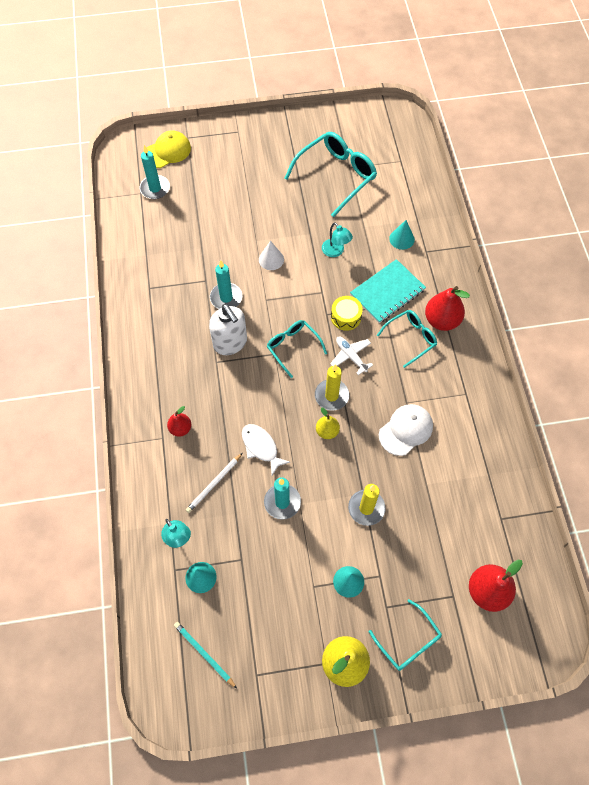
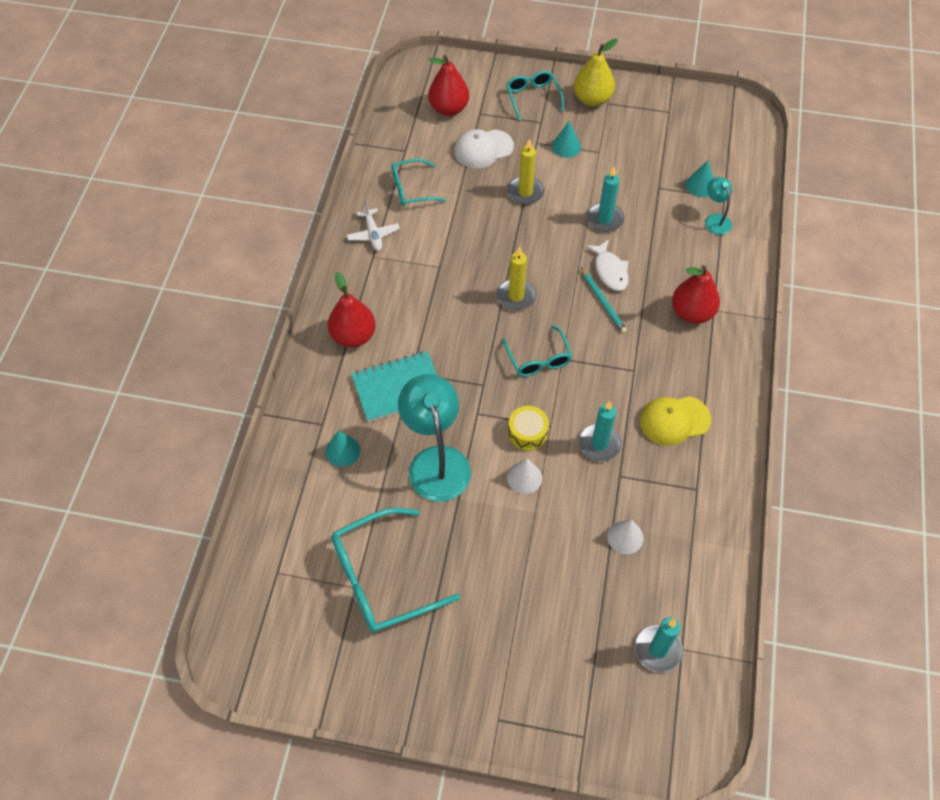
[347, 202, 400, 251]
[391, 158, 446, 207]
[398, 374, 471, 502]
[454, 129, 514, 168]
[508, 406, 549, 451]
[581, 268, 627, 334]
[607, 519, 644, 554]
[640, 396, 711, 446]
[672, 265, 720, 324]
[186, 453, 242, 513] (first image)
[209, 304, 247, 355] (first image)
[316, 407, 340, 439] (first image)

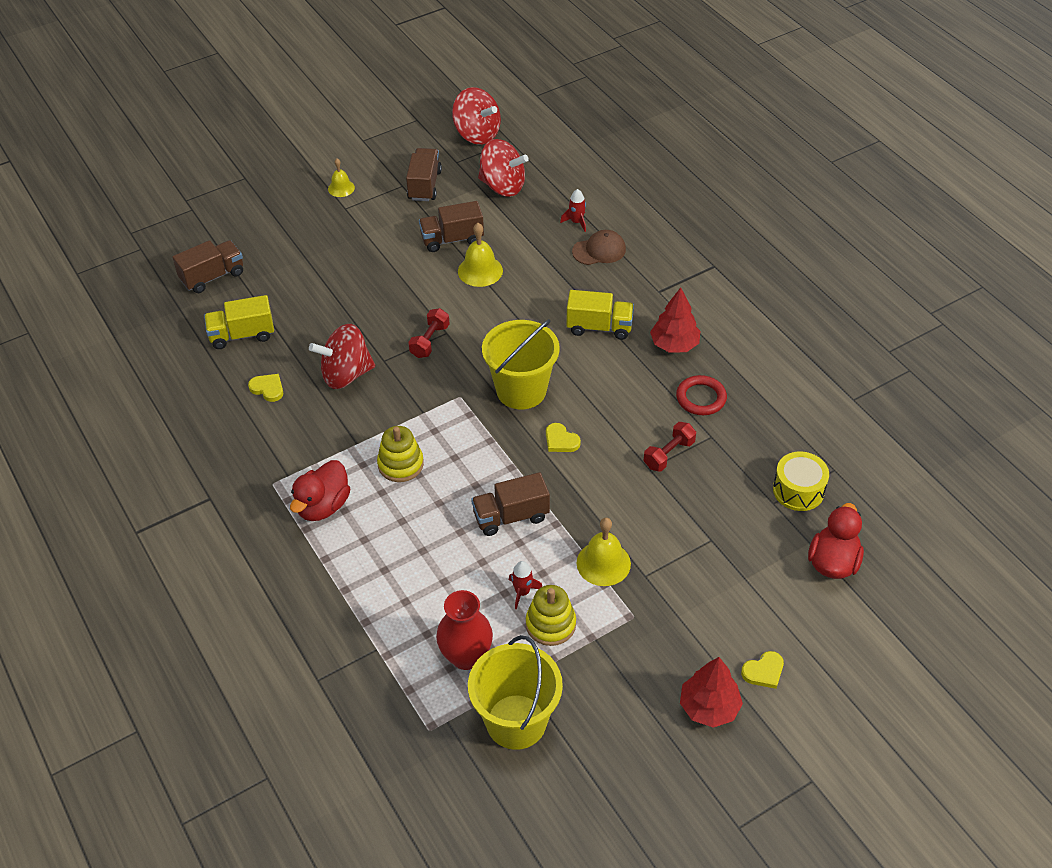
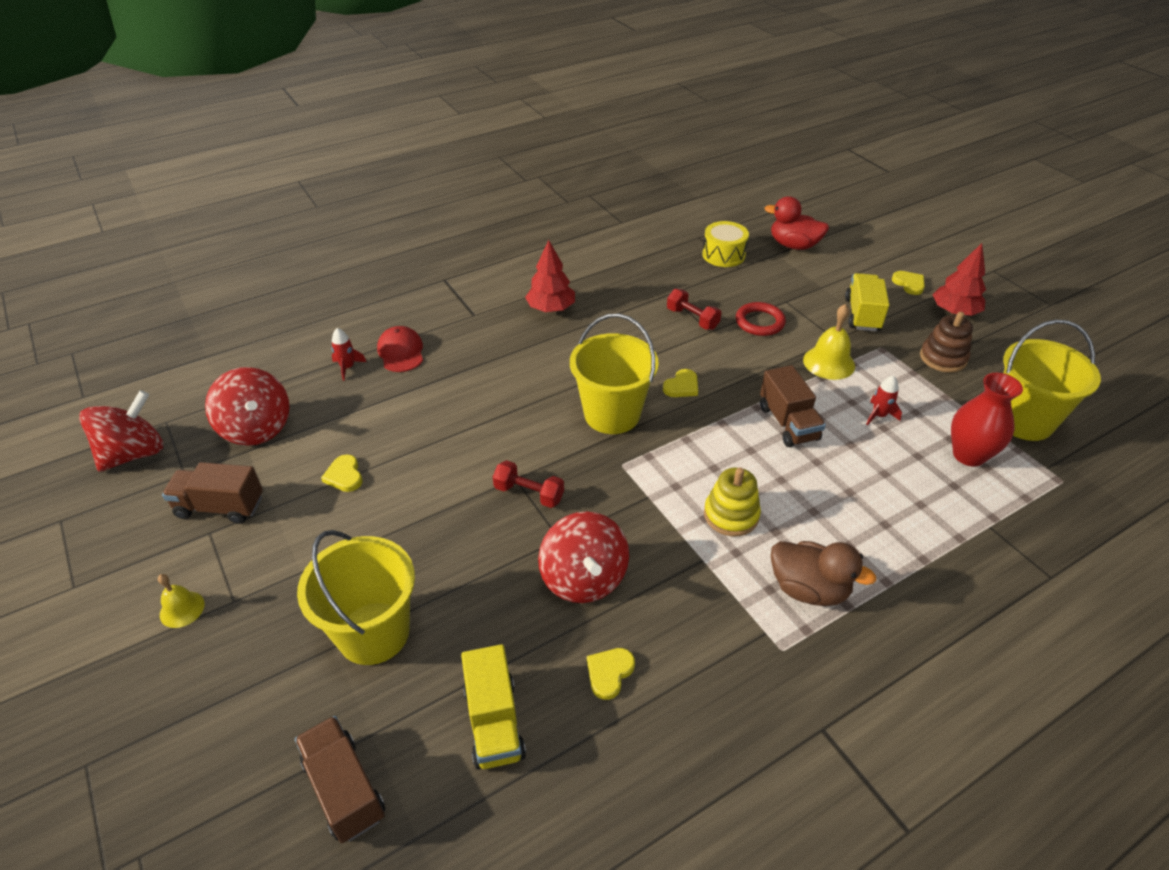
[205, 367, 290, 446]
[297, 530, 415, 665]
[321, 454, 362, 492]
[377, 326, 423, 372]
[736, 302, 786, 336]
[771, 541, 877, 606]
[845, 273, 889, 331]
[920, 312, 973, 373]
[458, 223, 503, 287] (first image)
[526, 585, 576, 646] (first image)

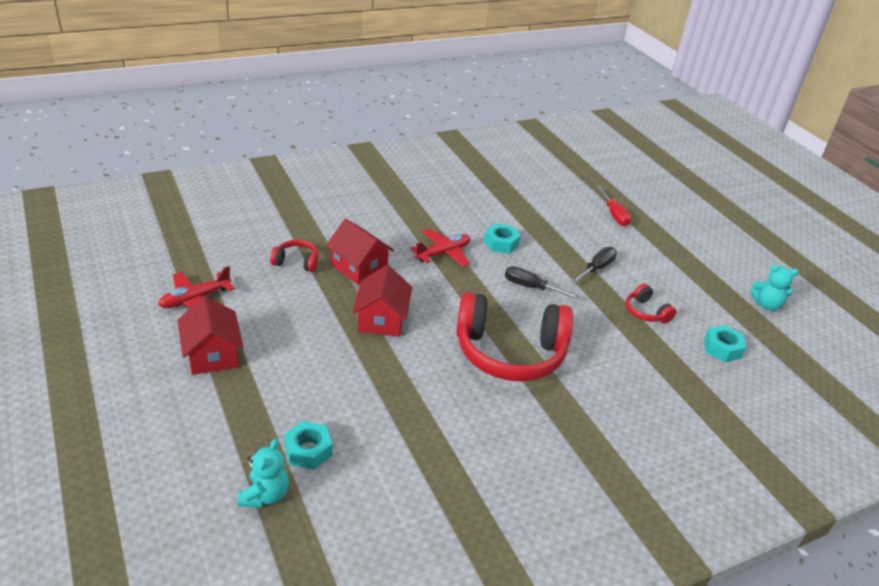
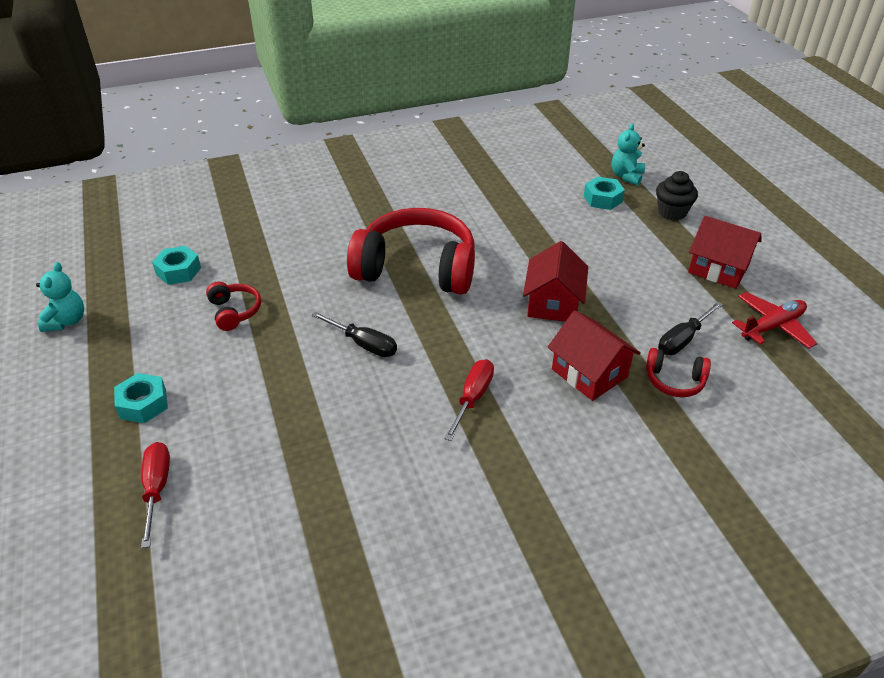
[36, 262, 84, 332]
[114, 373, 168, 423]
[444, 359, 494, 441]
[656, 171, 698, 220]
[658, 302, 723, 355]
[688, 216, 762, 289]

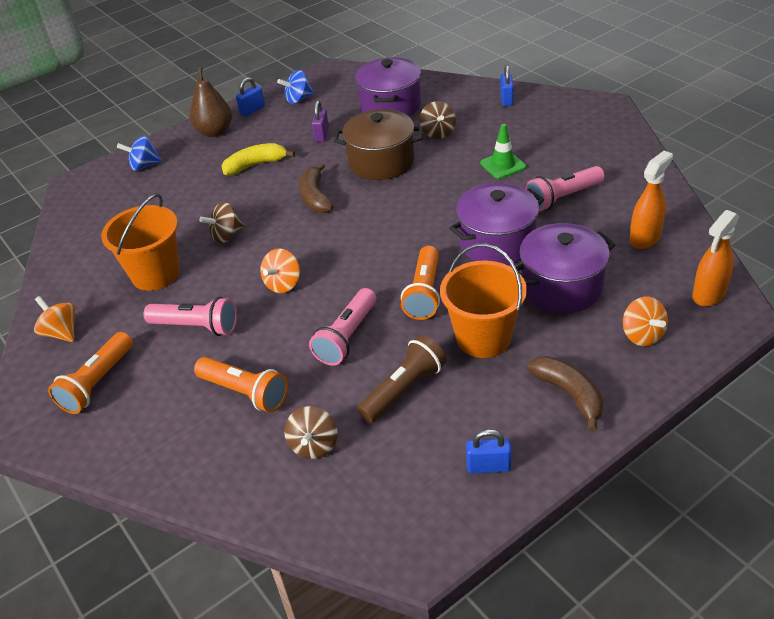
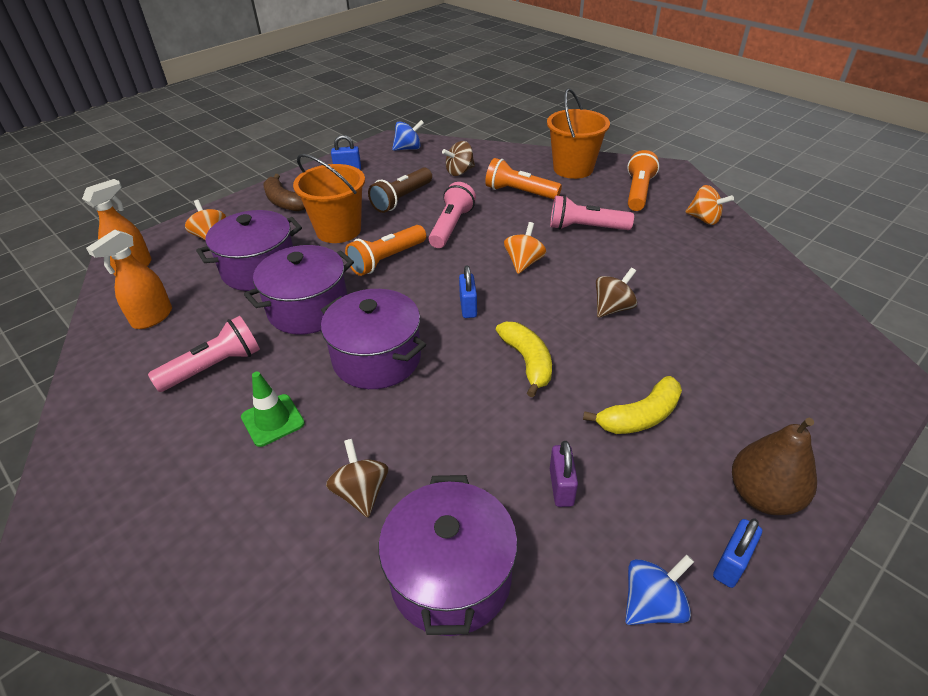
[321, 289, 426, 389]
[345, 225, 426, 276]
[392, 120, 424, 151]
[442, 141, 475, 176]
[459, 265, 477, 318]
[496, 322, 552, 397]
[547, 88, 610, 179]
[334, 109, 424, 180] (first image)

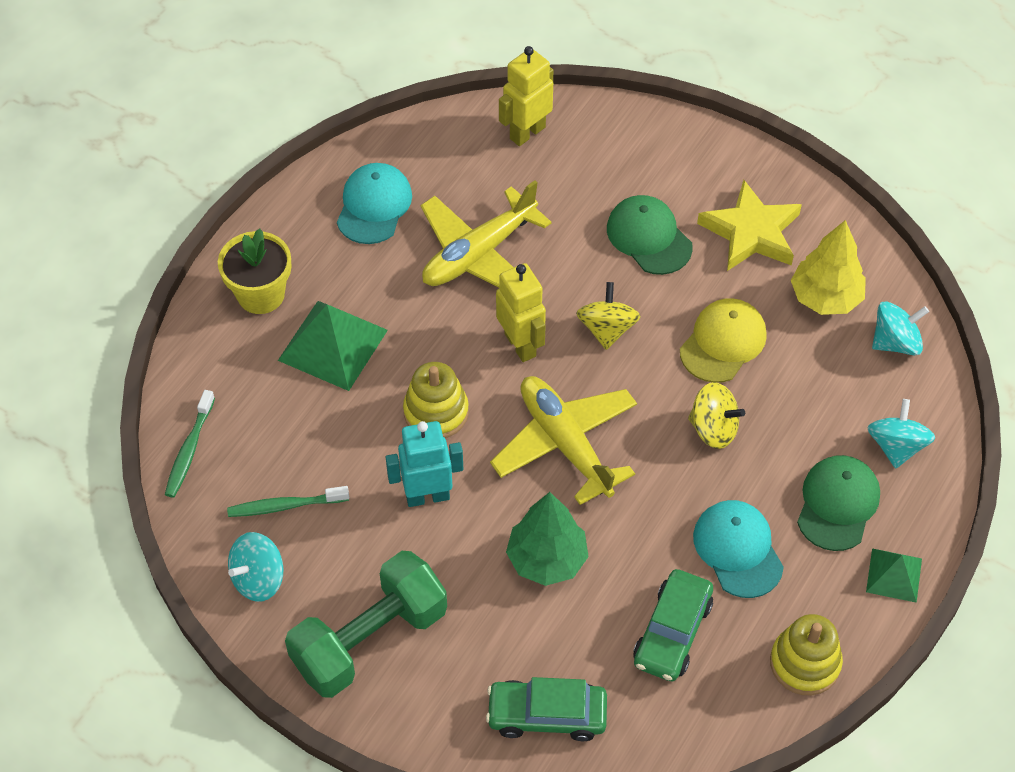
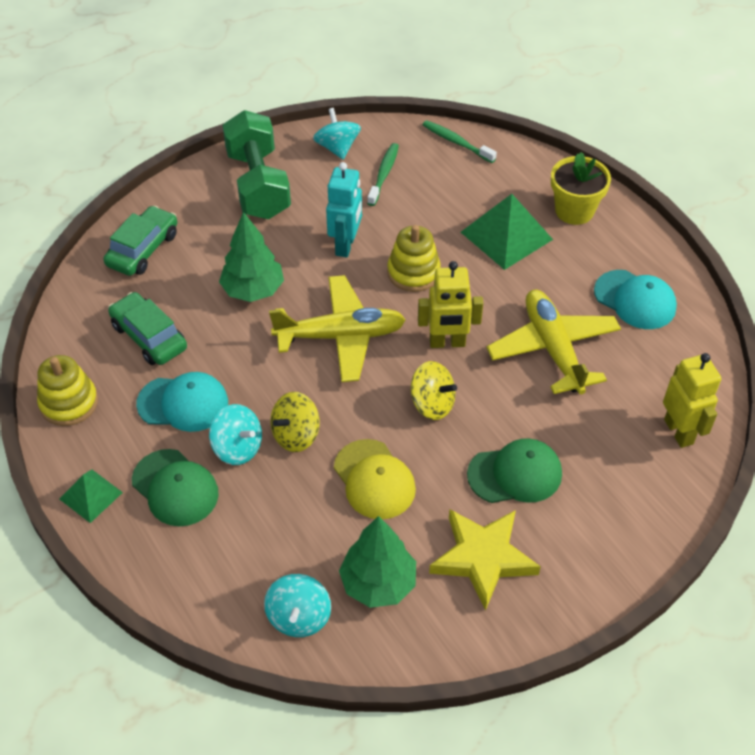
[209, 404, 262, 465]
[339, 516, 416, 608]

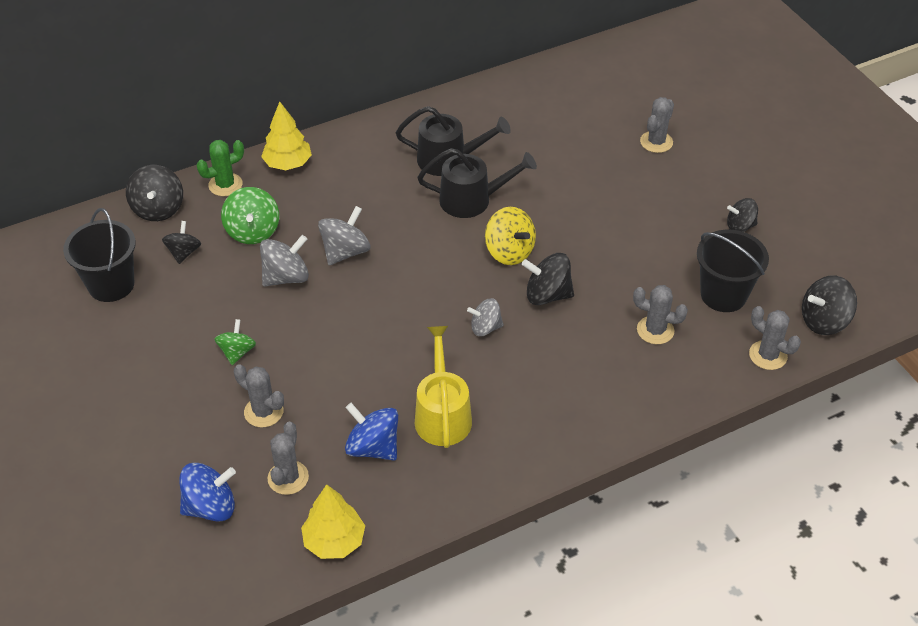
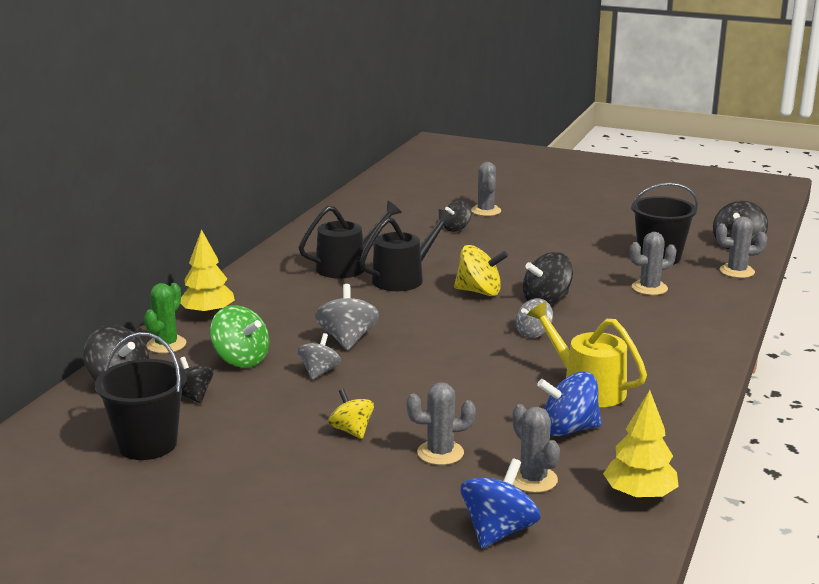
[298, 333, 341, 380]
[328, 389, 374, 439]
[443, 200, 472, 232]

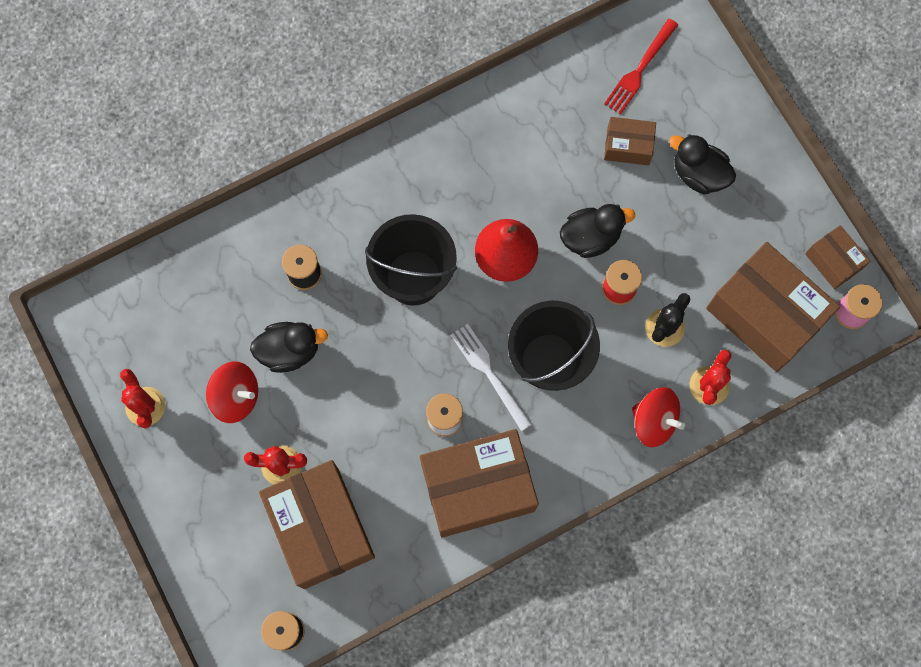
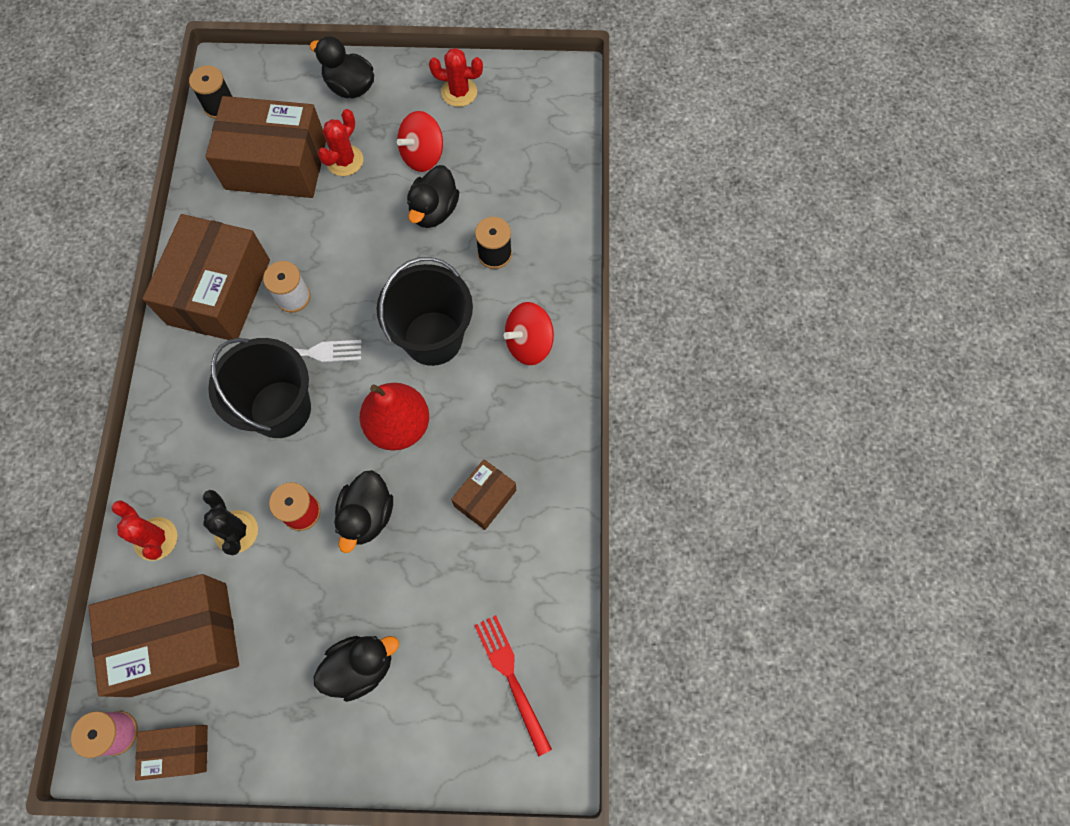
[310, 36, 374, 99]
[451, 459, 516, 530]
[504, 302, 554, 365]

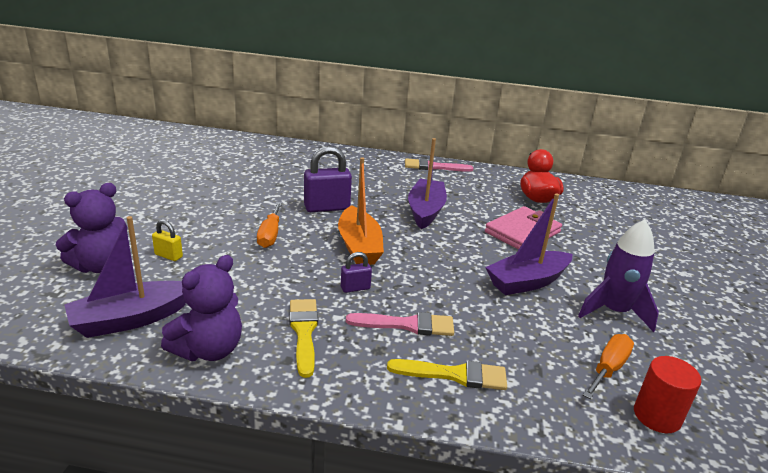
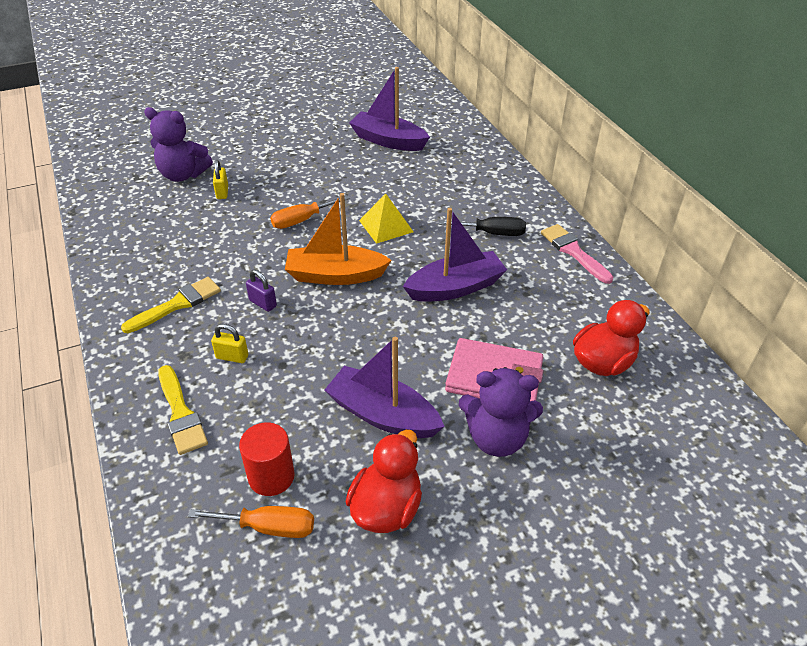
[211, 324, 248, 363]
[239, 422, 295, 496]
[285, 193, 392, 285]
[346, 430, 422, 533]
[349, 67, 430, 151]
[359, 193, 413, 244]
[439, 217, 526, 236]
[459, 367, 543, 457]

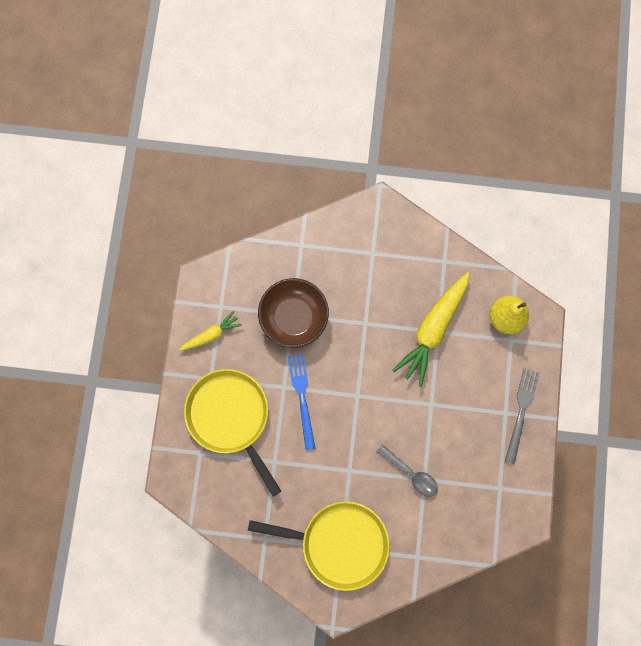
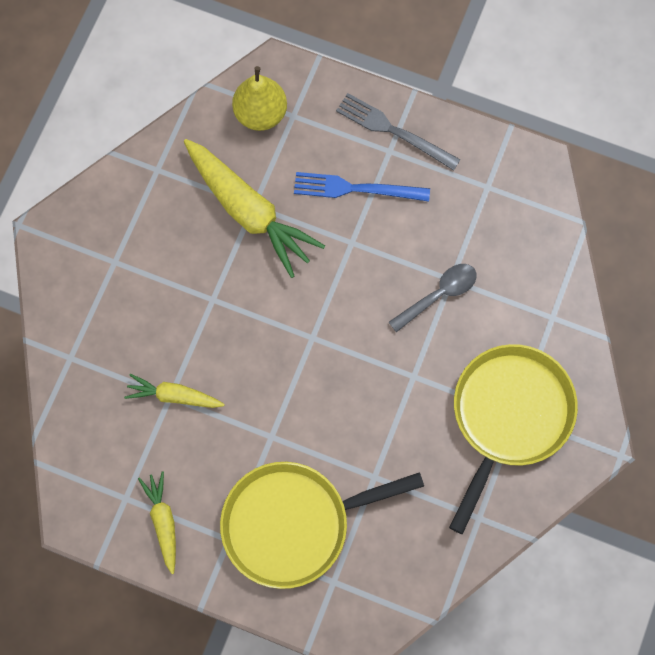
[124, 374, 225, 408]
[294, 172, 430, 202]

